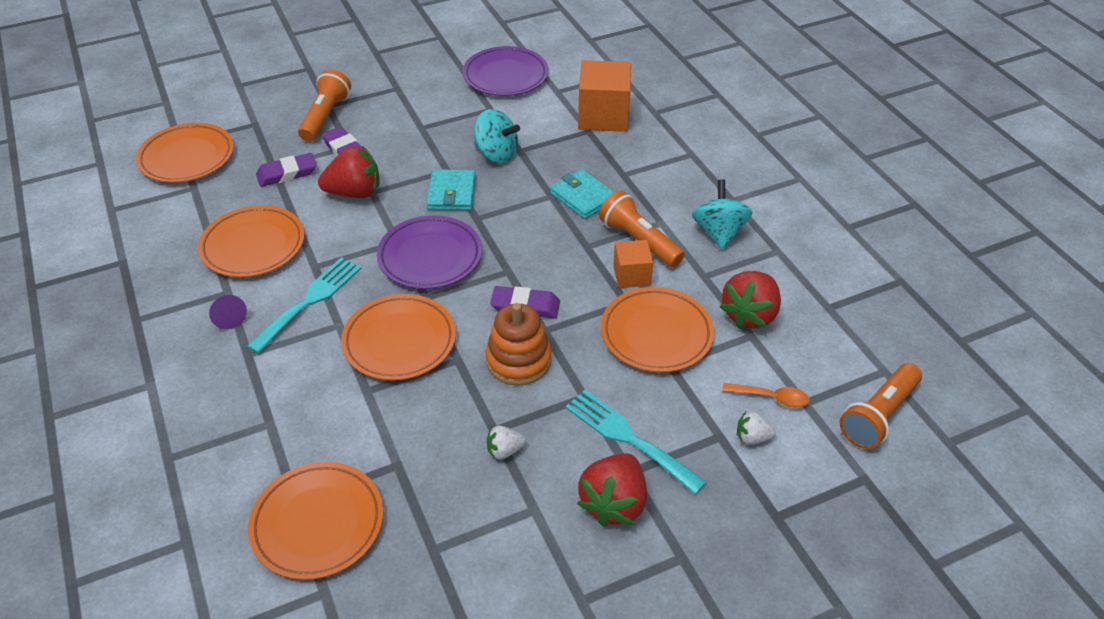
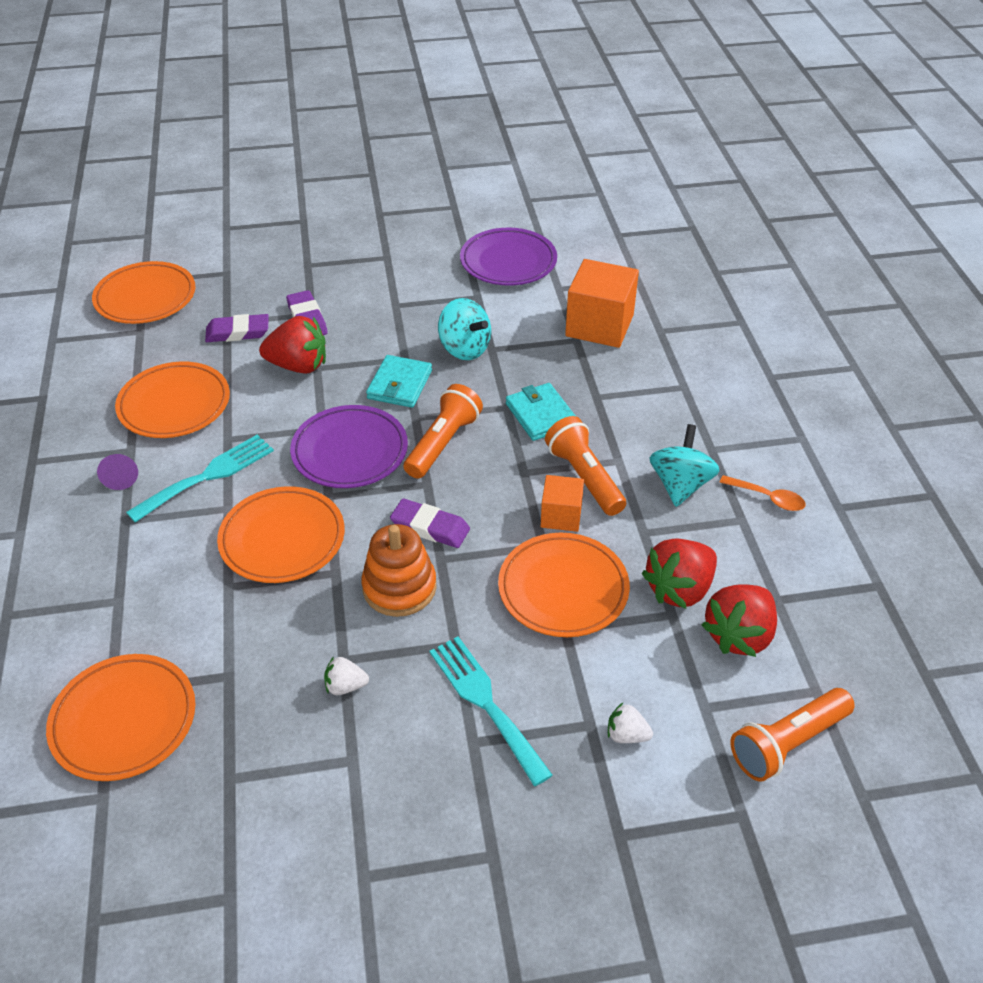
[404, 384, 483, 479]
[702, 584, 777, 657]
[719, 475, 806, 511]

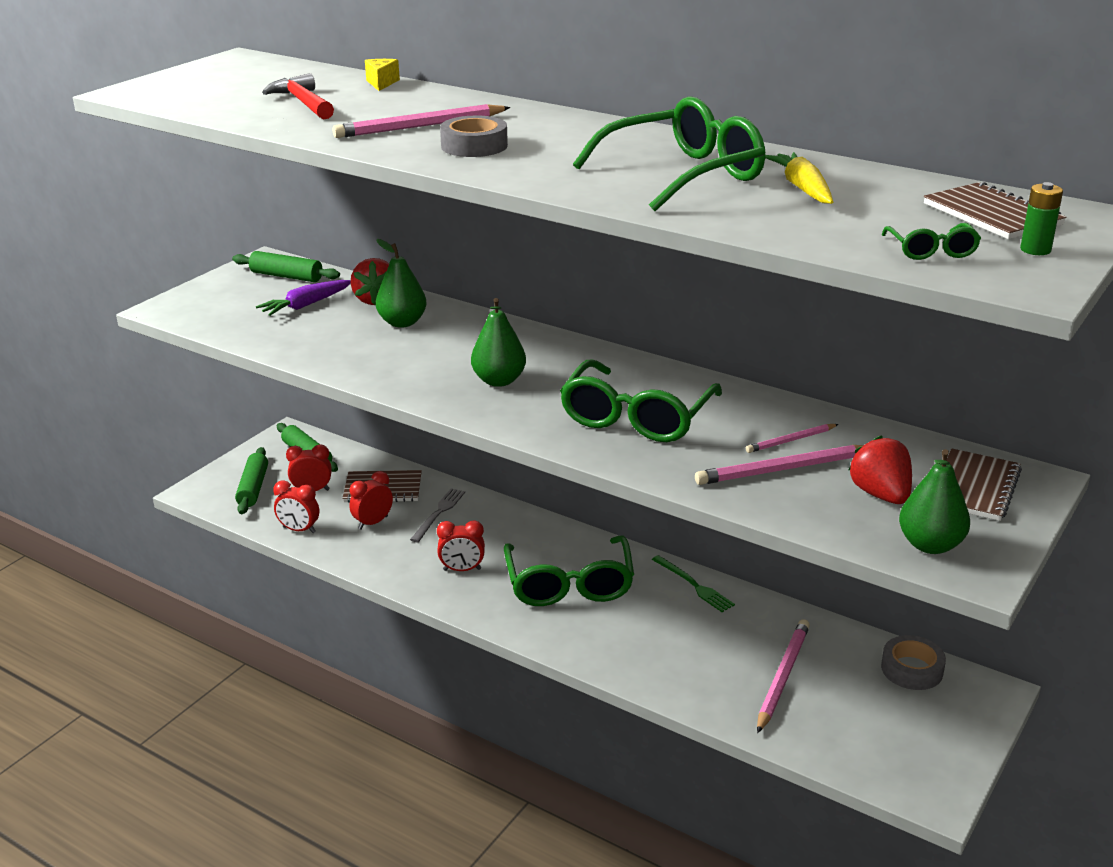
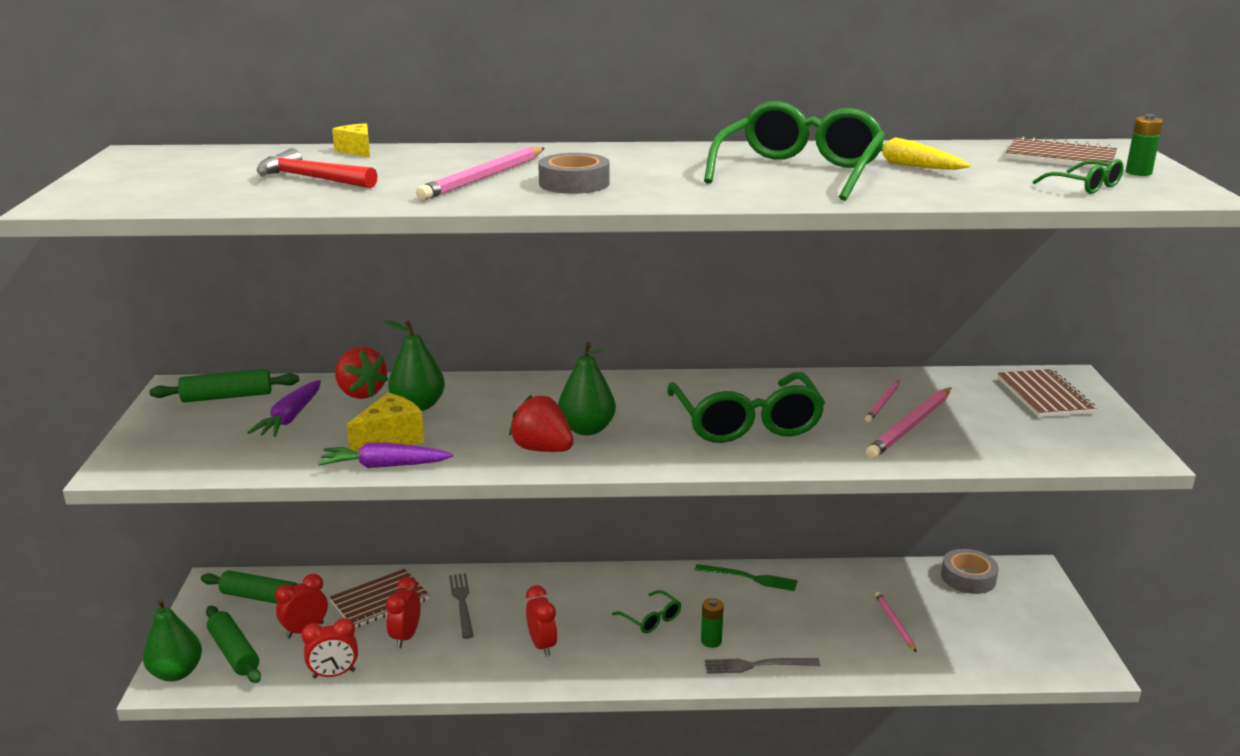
[143, 599, 202, 681]
[318, 442, 453, 468]
[347, 393, 424, 452]
[509, 395, 574, 452]
[526, 585, 558, 657]
[612, 590, 681, 633]
[701, 598, 724, 648]
[705, 658, 820, 674]
[875, 592, 916, 652]

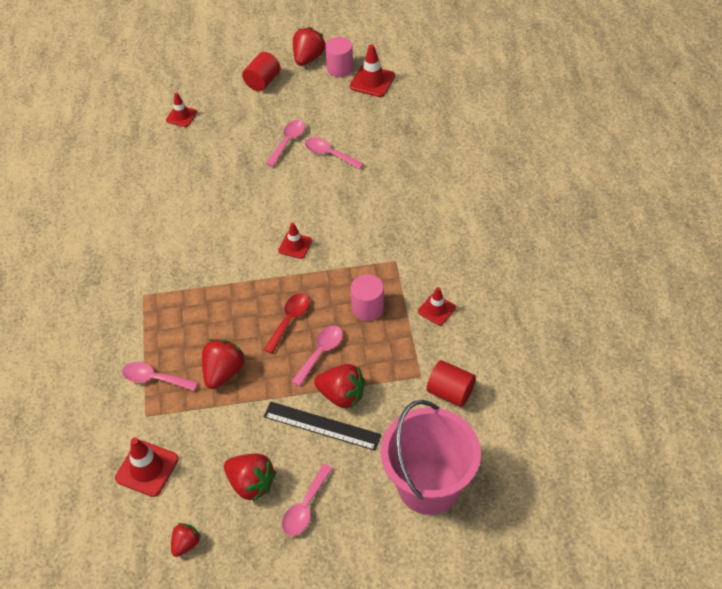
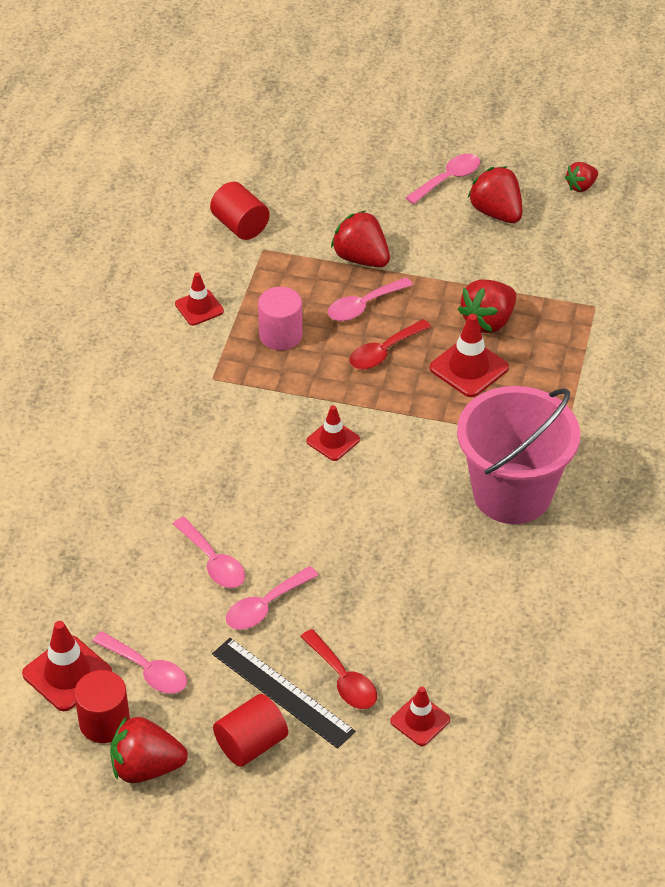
[74, 670, 130, 743]
[92, 631, 187, 694]
[110, 716, 188, 783]
[212, 638, 355, 749]
[300, 629, 377, 709]
[430, 314, 509, 397]
[457, 386, 580, 524]

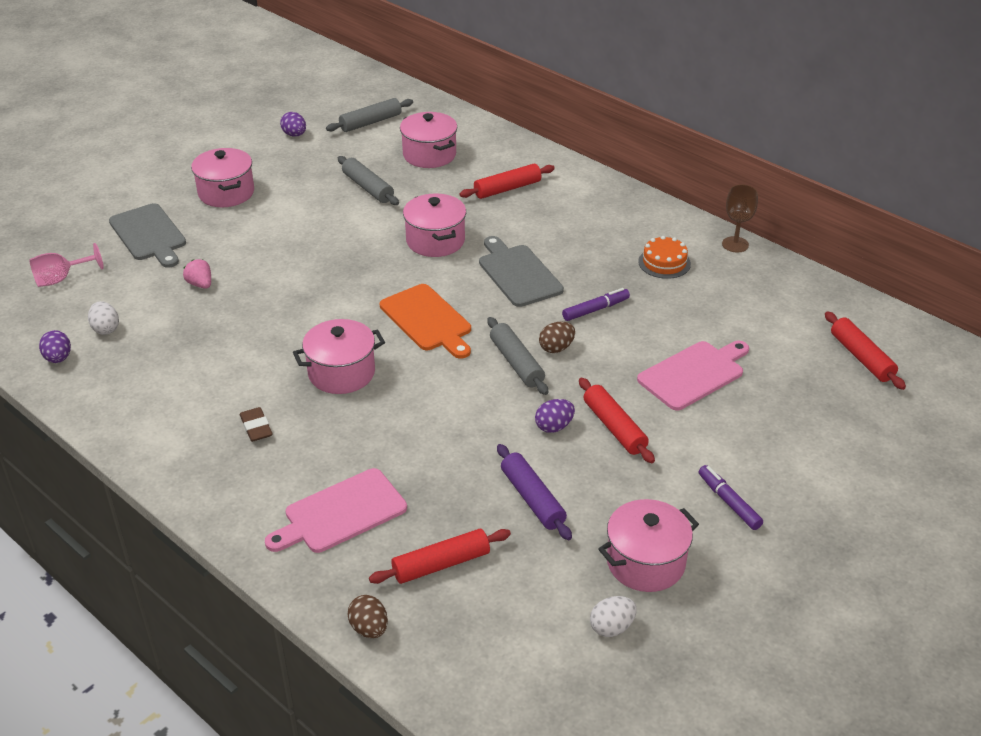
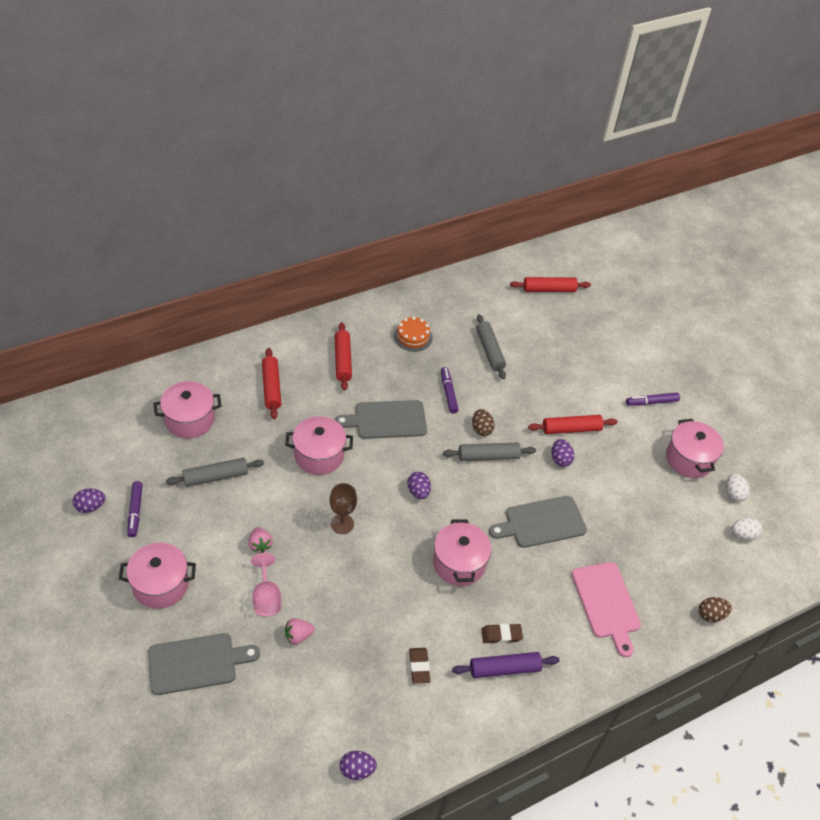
[127, 481, 143, 537]
[248, 527, 273, 553]
[251, 553, 282, 616]
[330, 483, 357, 534]
[335, 322, 352, 390]
[407, 472, 431, 499]
[409, 648, 430, 684]
[452, 652, 560, 678]
[476, 314, 506, 379]
[489, 496, 587, 548]
[732, 517, 762, 540]
[637, 341, 749, 410] (first image)

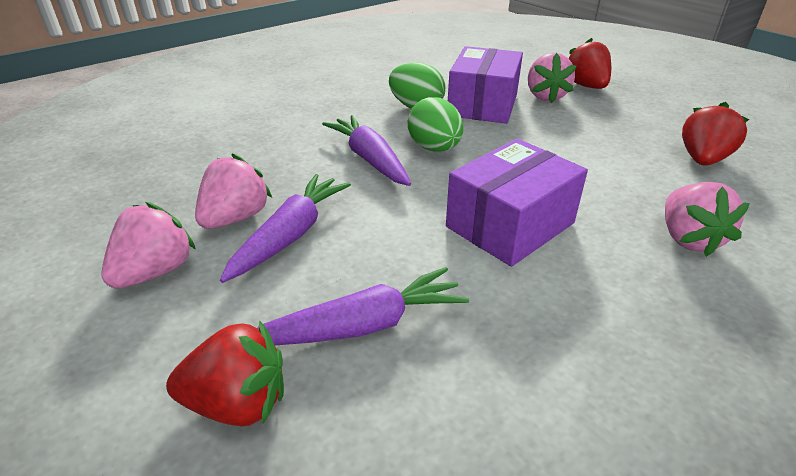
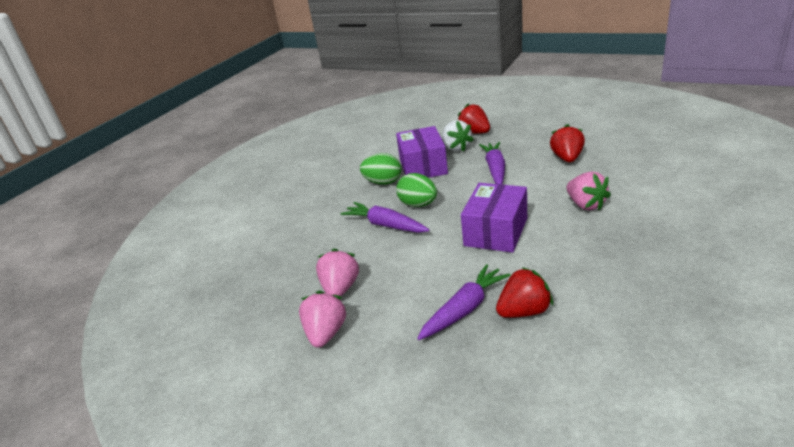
[442, 120, 474, 152]
[479, 142, 505, 184]
[496, 267, 553, 318]

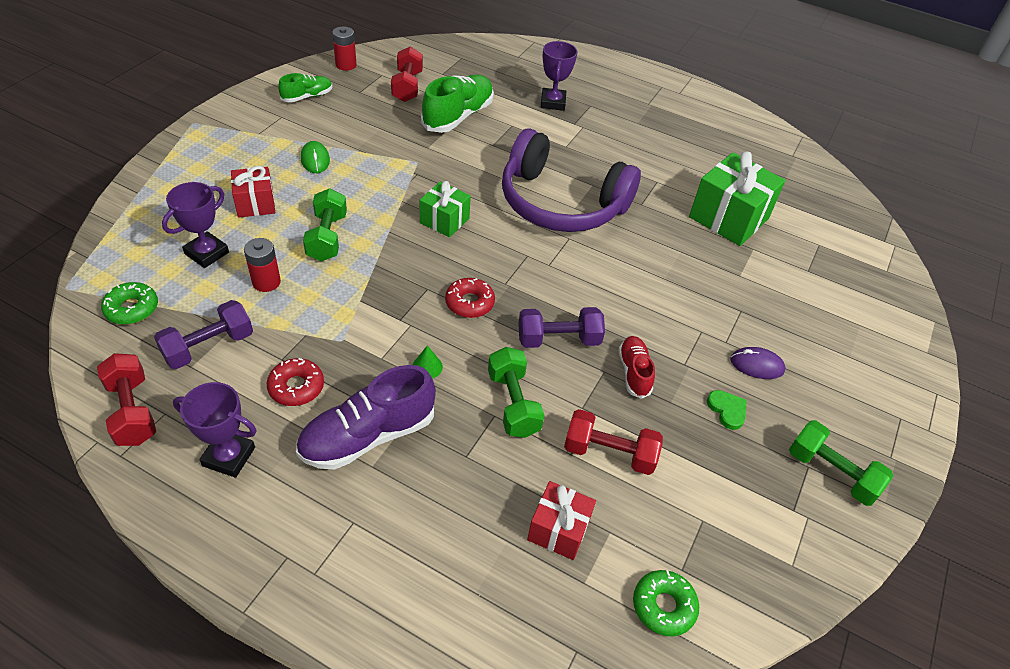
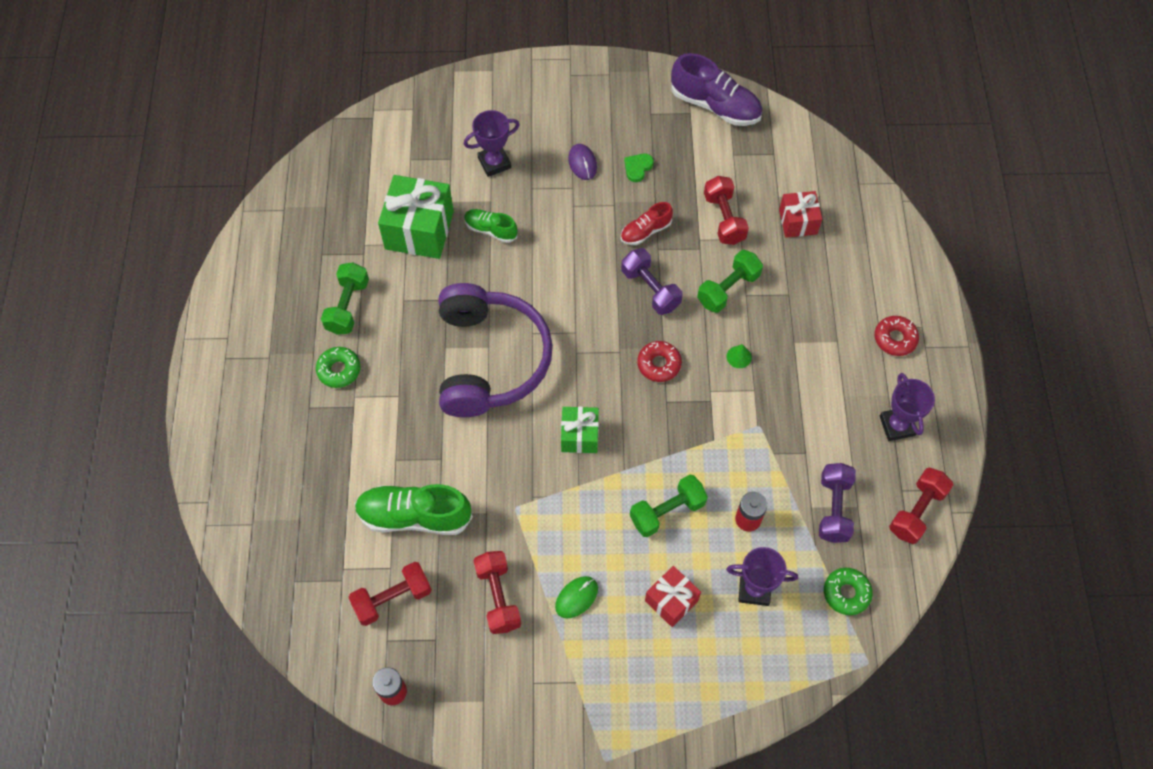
[316, 347, 361, 388]
[321, 263, 369, 335]
[464, 110, 520, 177]
[464, 209, 518, 243]
[474, 551, 521, 634]
[671, 53, 762, 126]
[819, 463, 856, 543]
[875, 316, 919, 356]

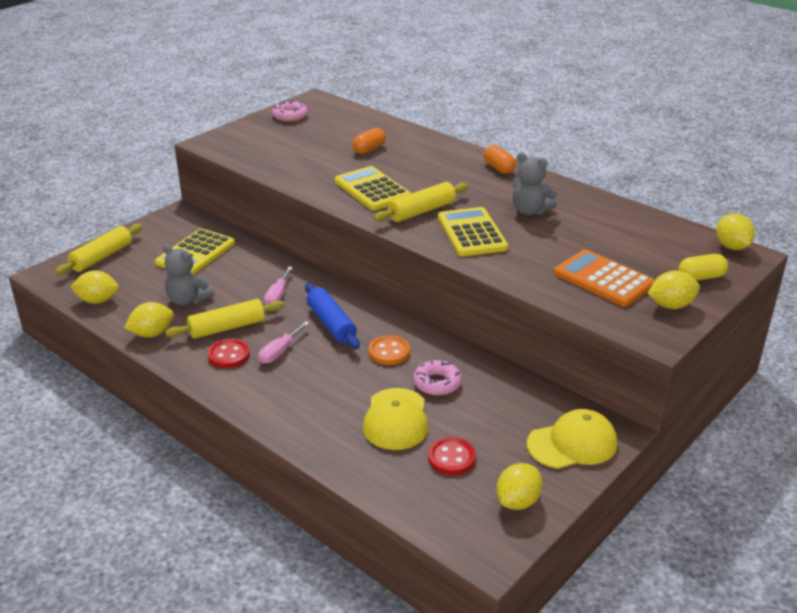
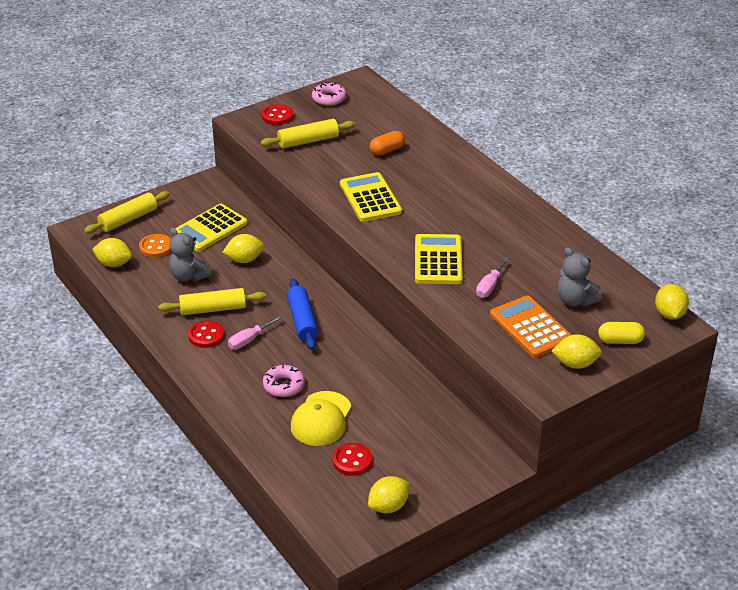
[139, 234, 171, 258]
[223, 234, 264, 263]
[261, 119, 355, 149]
[262, 104, 293, 125]
[263, 365, 305, 397]
[476, 257, 509, 298]
[557, 247, 602, 307]
[483, 145, 516, 174] (first image)
[527, 409, 617, 469] (first image)

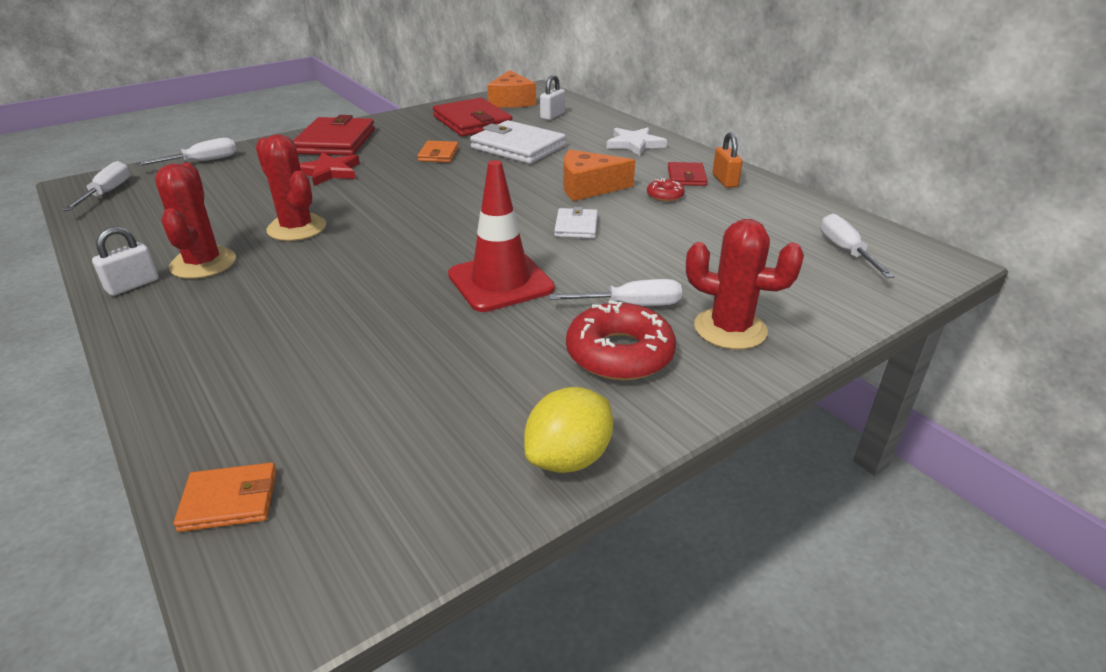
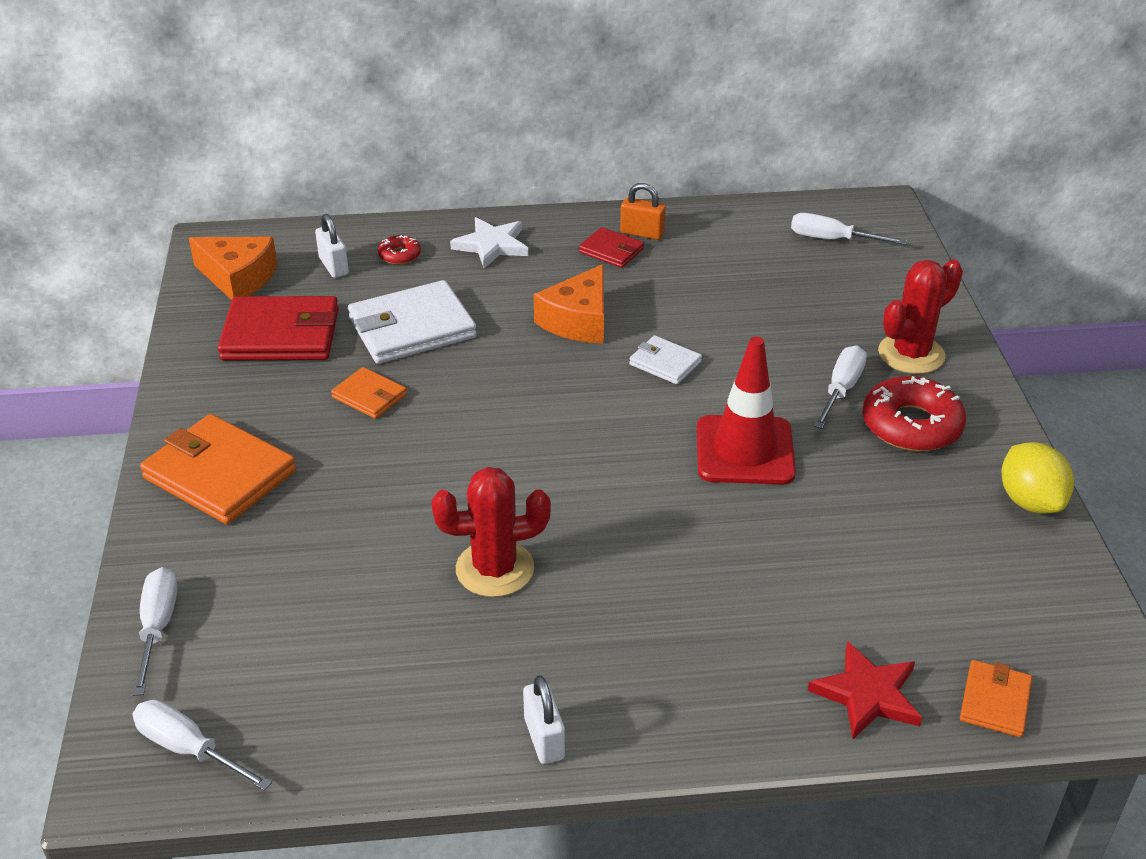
[140, 414, 296, 524]
[378, 235, 421, 265]
[808, 641, 922, 739]
[155, 163, 236, 279] (first image)

